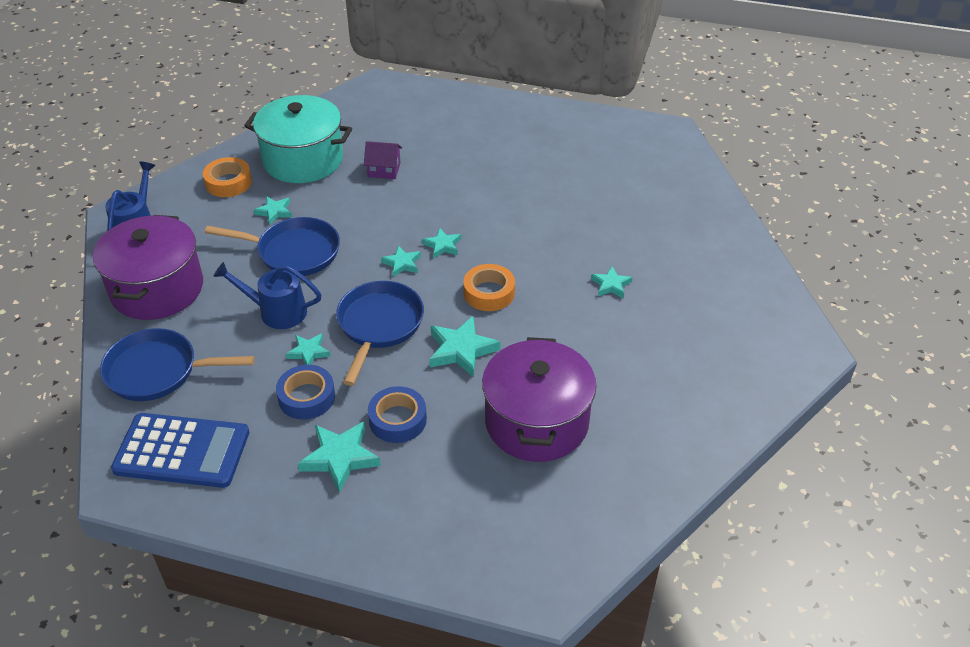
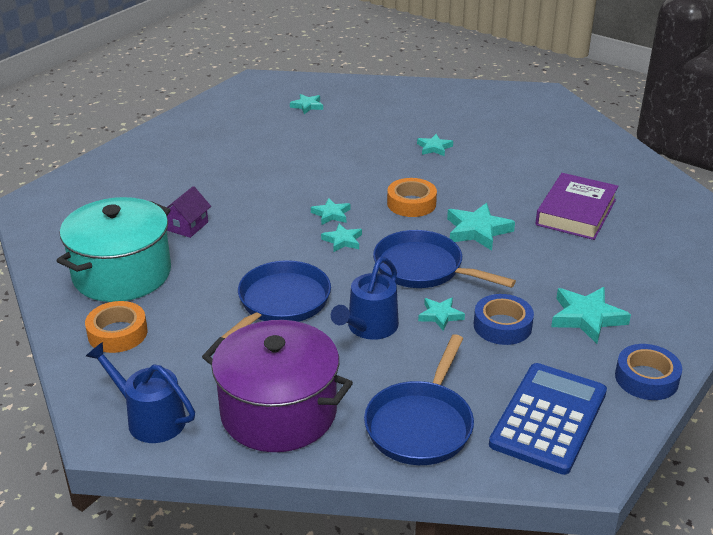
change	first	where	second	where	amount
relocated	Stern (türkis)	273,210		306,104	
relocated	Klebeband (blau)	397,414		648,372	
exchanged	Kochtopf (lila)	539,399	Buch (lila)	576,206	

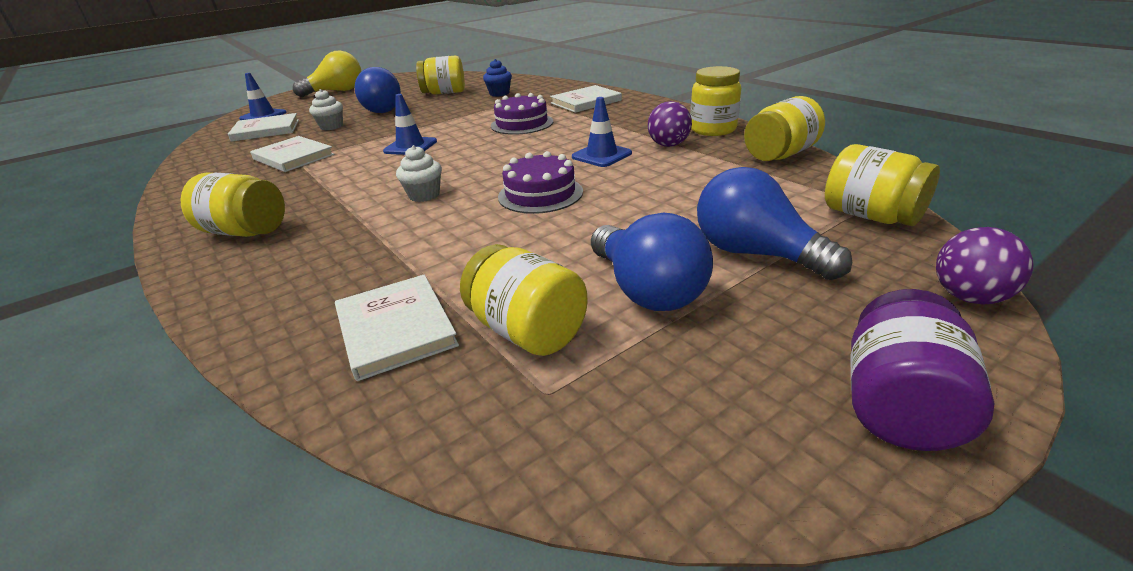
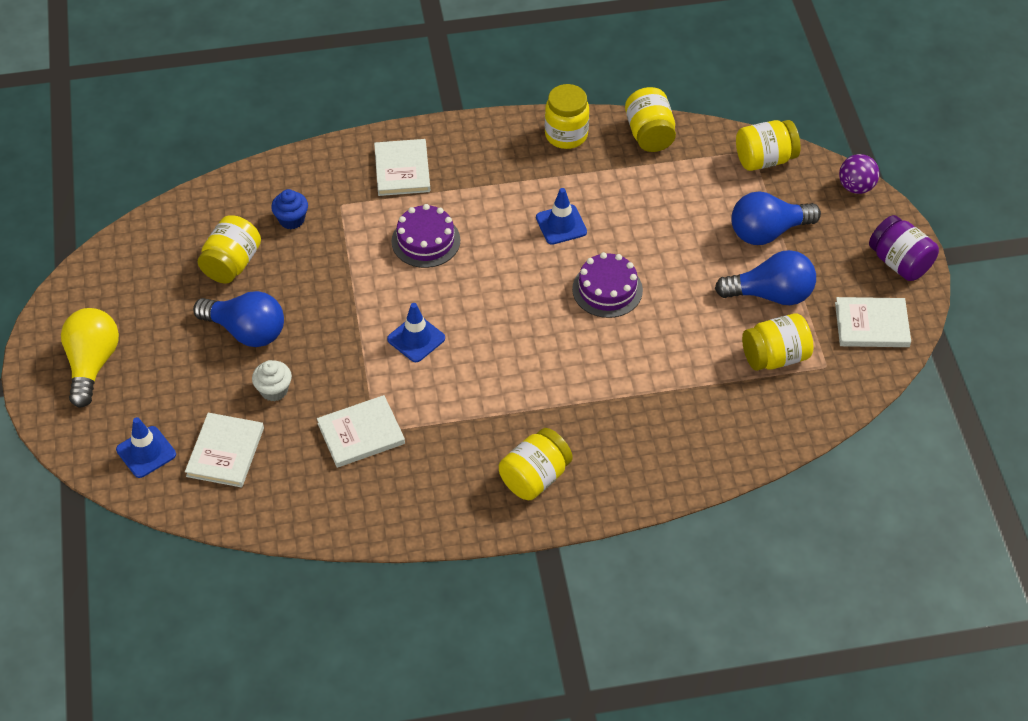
change	first	where	second	where	amount
missing	Muffin (weiß)	419,173			
missing	Ball (lila)	670,124			
relocated	Buch (weiß)	397,328		873,322	

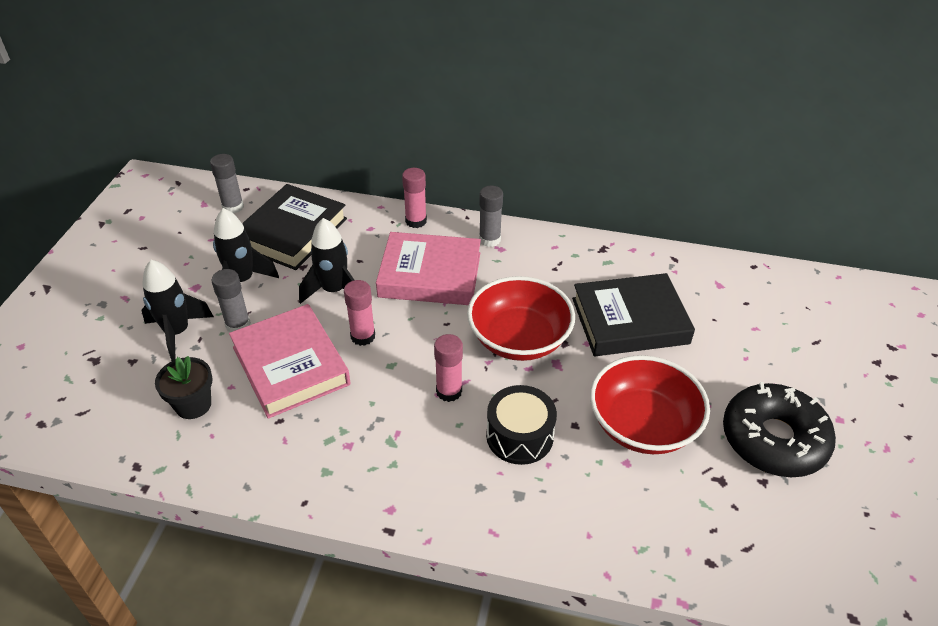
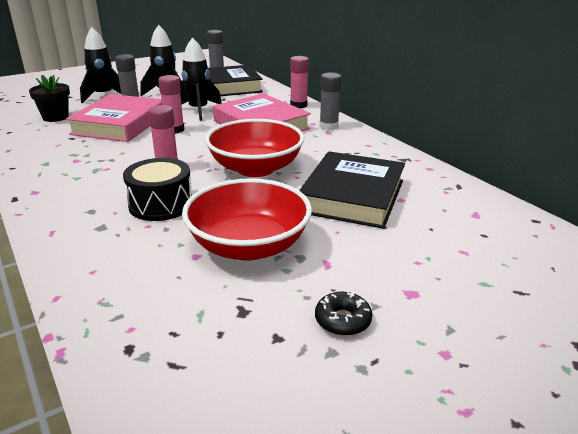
change	first	where	second	where	amount
spun	Buch (schwarz)	633,314		352,190	75 degrees clockwise
size	Donut (schwarz)	779,429		343,314	x0.42

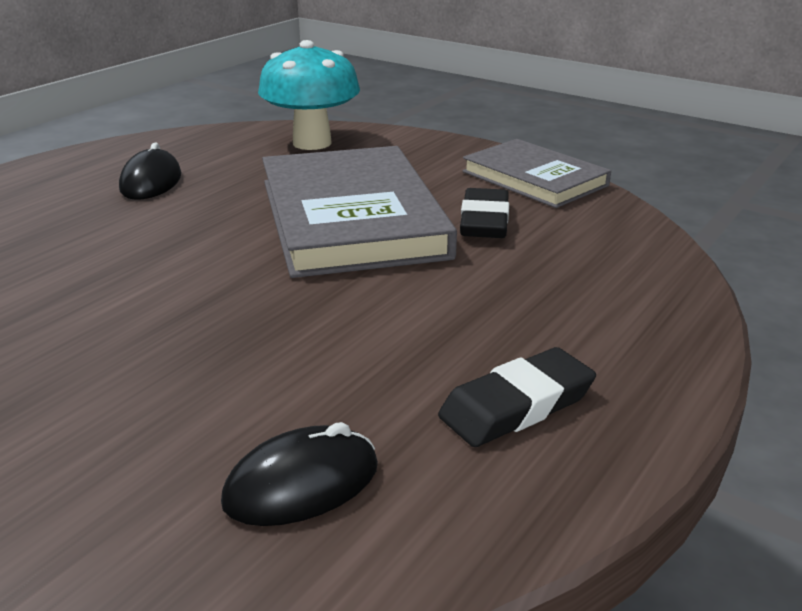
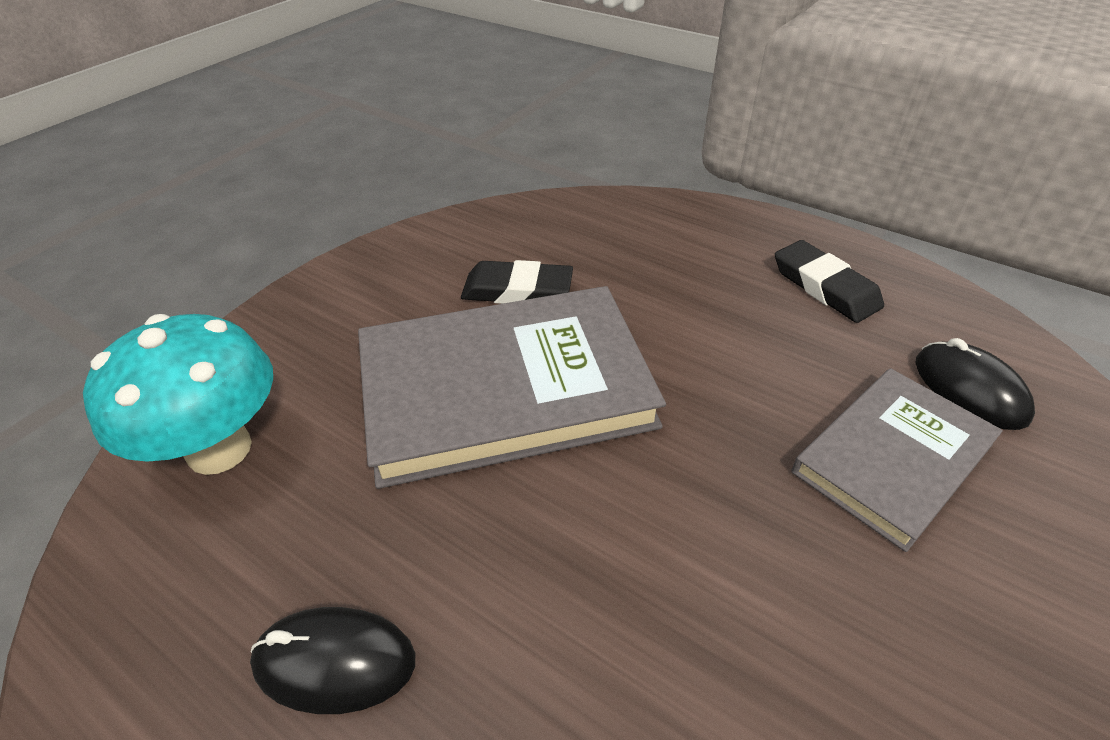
change	first	where	second	where	amount
relocated	Buch (grau)	536,173		897,460	

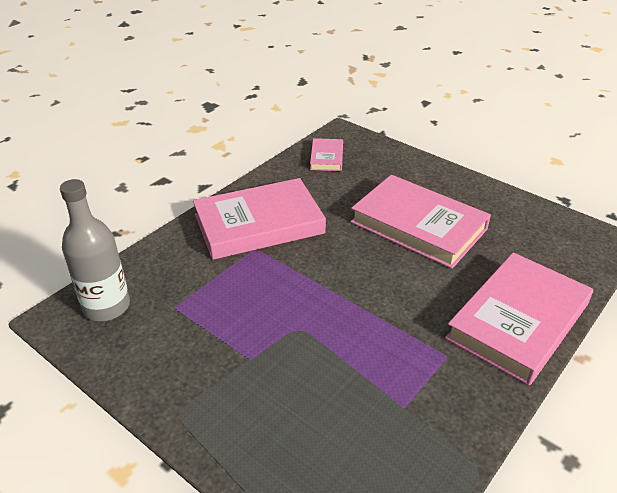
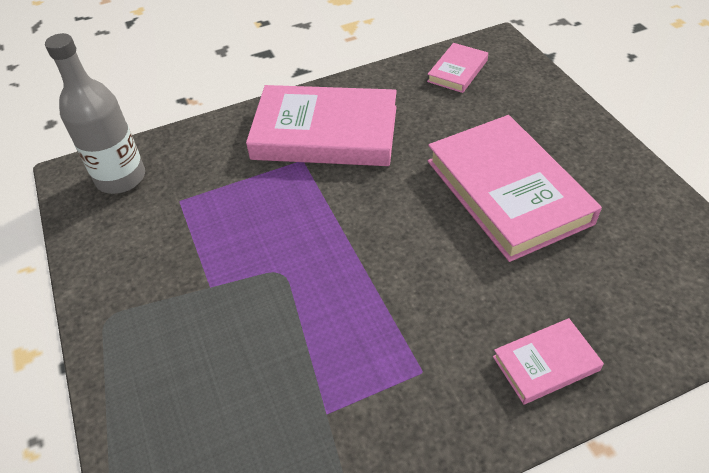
change	first	where	second	where	amount
size	Buch (rosa)	519,318		548,361	x0.47

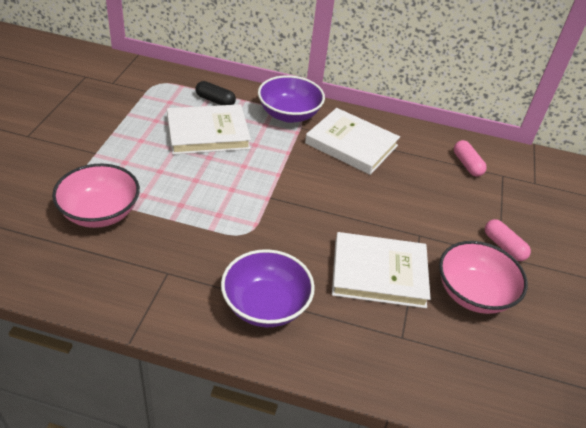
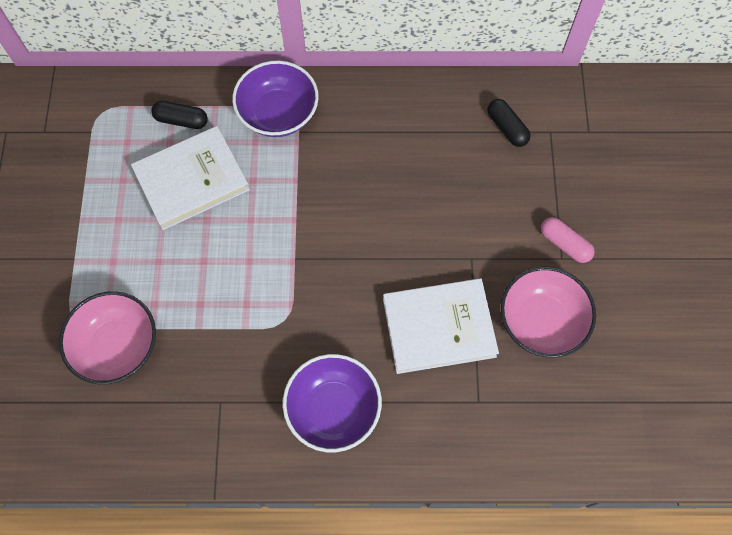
change	first	where	second	where	amount
missing	Buch (weiß)	352,141			
colour	Kapsel (rosa)	470,158	Kapsel (schwarz)	509,123	

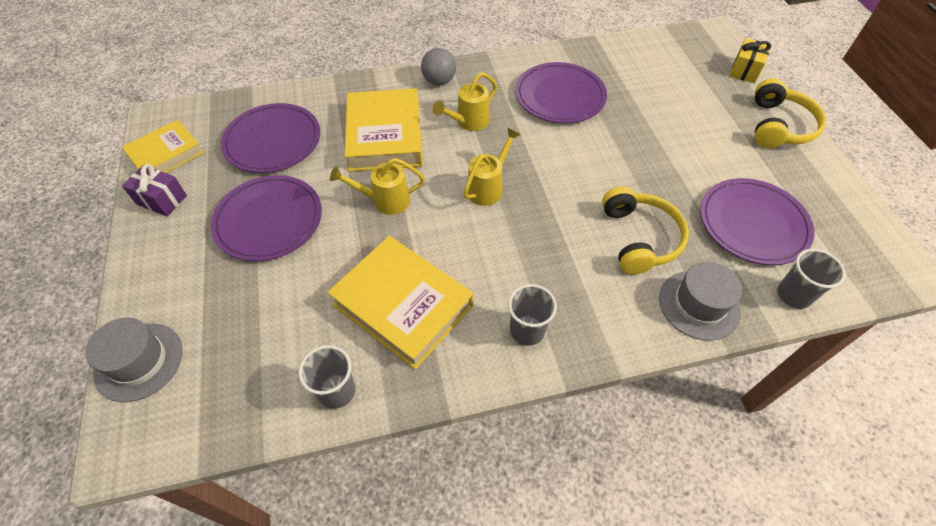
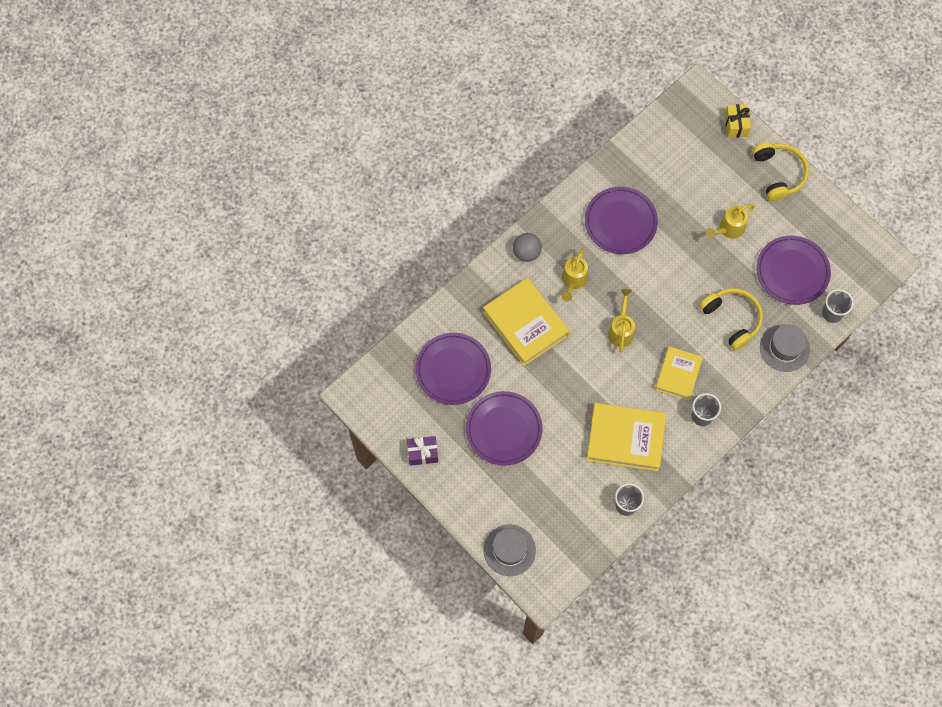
change	first	where	second	where	amount
relocated	Buch (gelb)	163,146		679,373	
relocated	Gießkanne (gelb)	377,186		730,221	

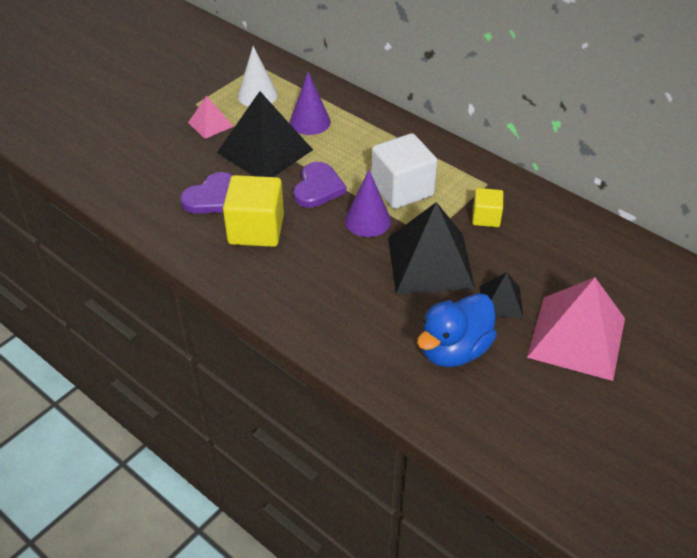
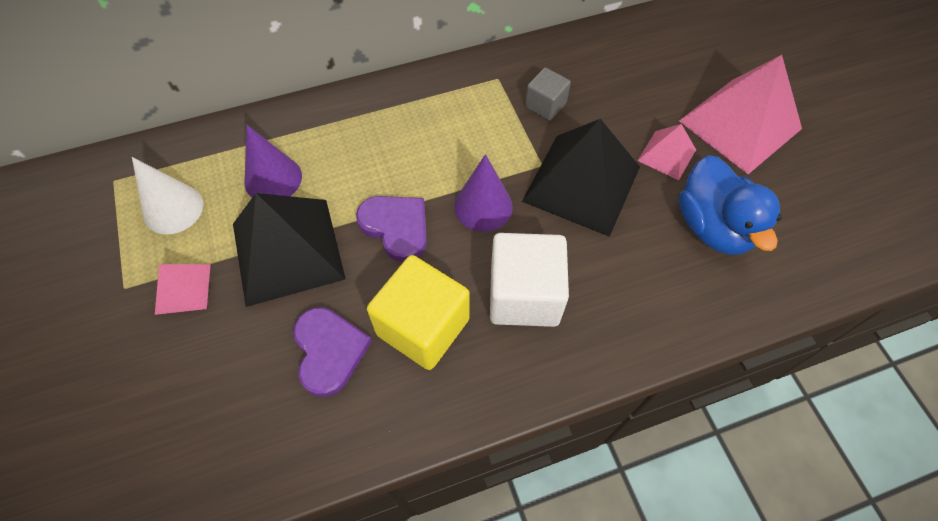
change	first	where	second	where	amount
relocated	Kubus (weiß)	404,171		529,280	
colour	Kubus (gelb)	487,207	Kubus (grau)	548,94	
colour	Pyramide (schwarz)	501,295	Pyramide (rosa)	666,152	

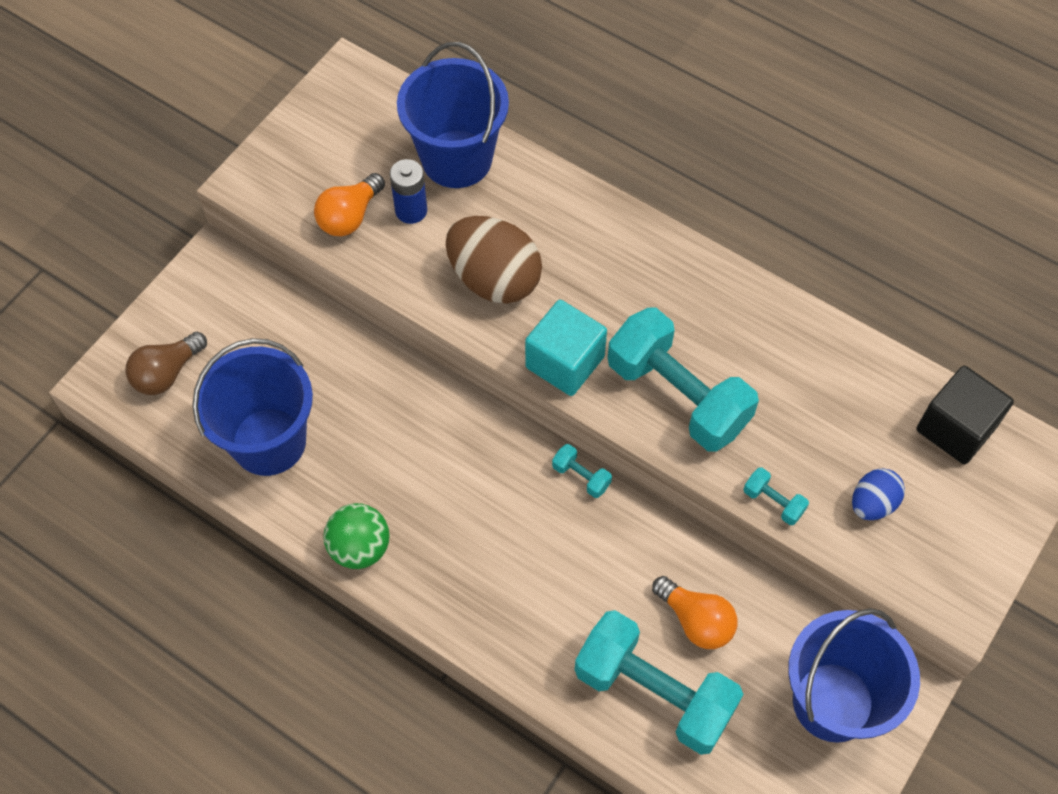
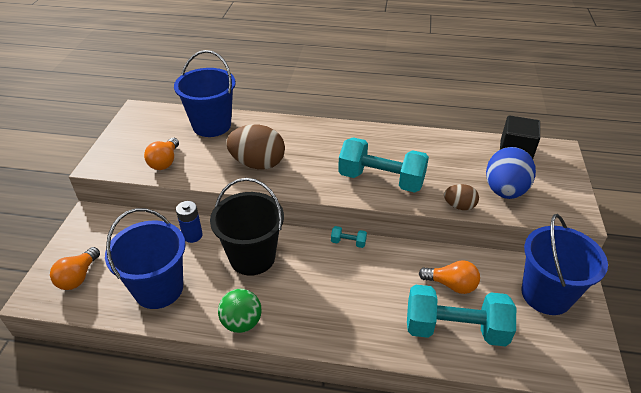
change	first	where	second	where	amount
missing	Kubus (türkis)	566,348			
appeared			Eimer (schwarz)	247,227	
relocated	Batterie (blau)	408,191		189,222	
exchanged	Hantel (türkis)	776,496	Ei (braun)	461,197	
colour	Glühbirne (braun)	166,363	Glühbirne (orange)	75,268	
size	Ei (blau)	878,494		511,173	x1.85

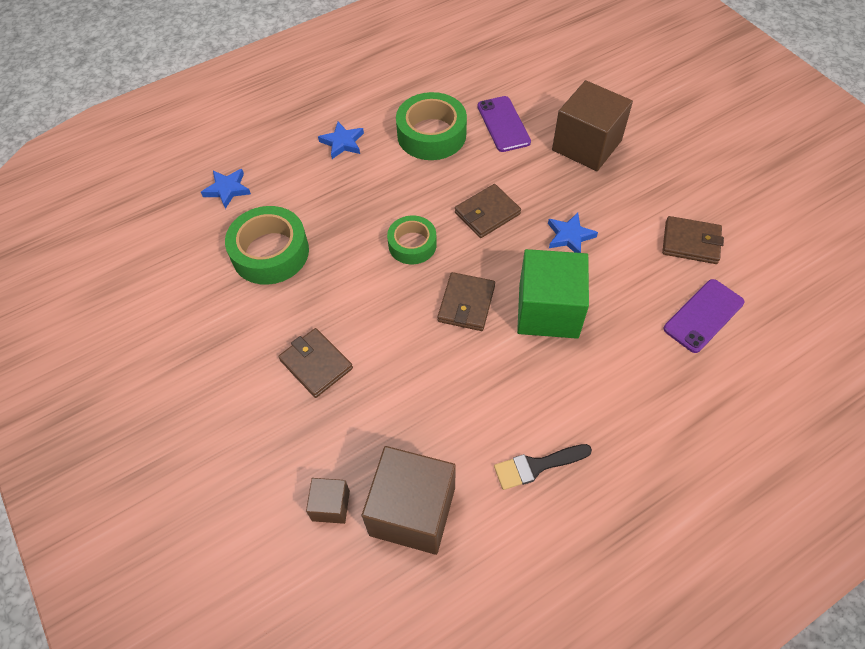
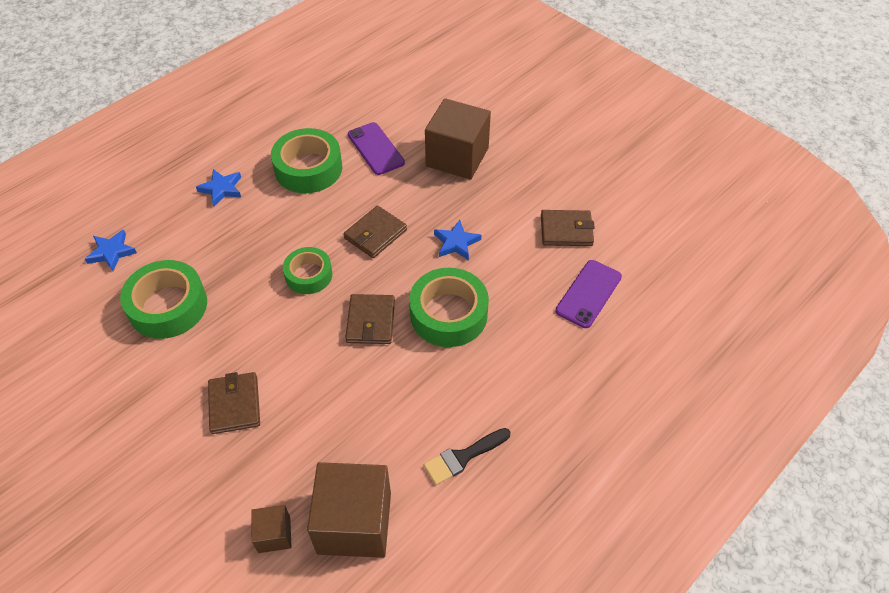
change	first	where	second	where	amount
exchanged	Kubus (grün)	553,294	Klebeband (grün)	449,307	
spun	Geldbörse (braun)	315,363		234,403	45 degrees clockwise

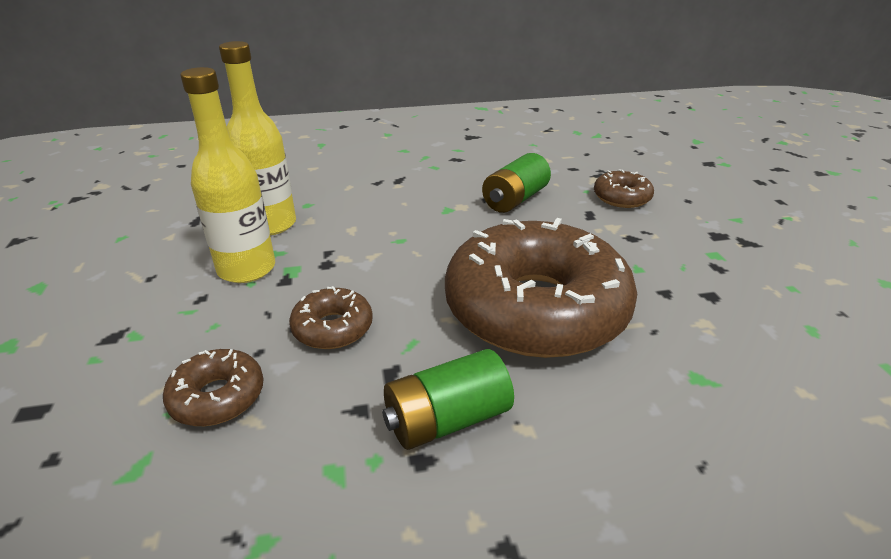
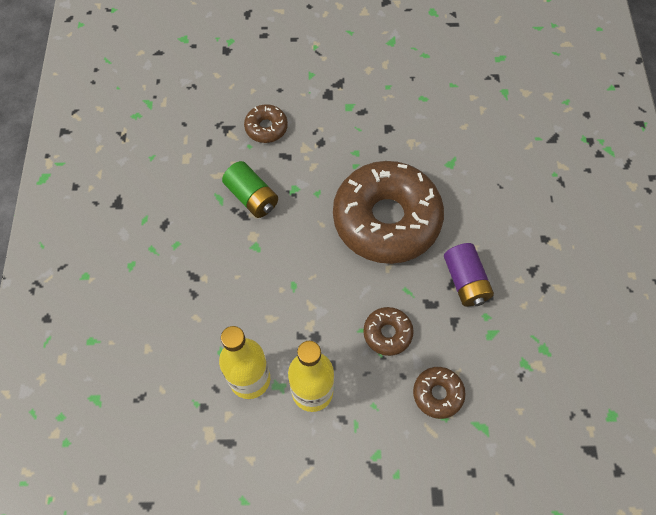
change	first	where	second	where	amount
colour	Batterie (grün)	448,399	Batterie (lila)	469,275	

